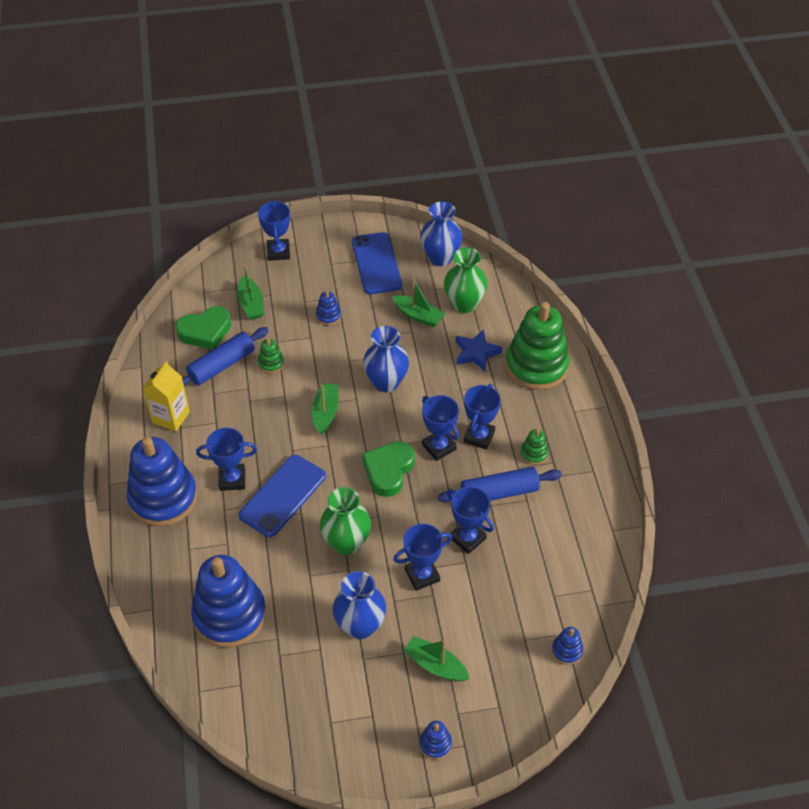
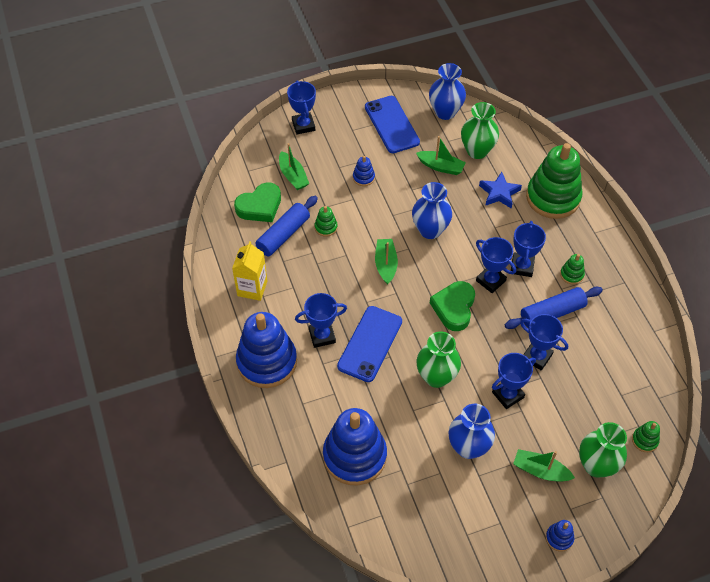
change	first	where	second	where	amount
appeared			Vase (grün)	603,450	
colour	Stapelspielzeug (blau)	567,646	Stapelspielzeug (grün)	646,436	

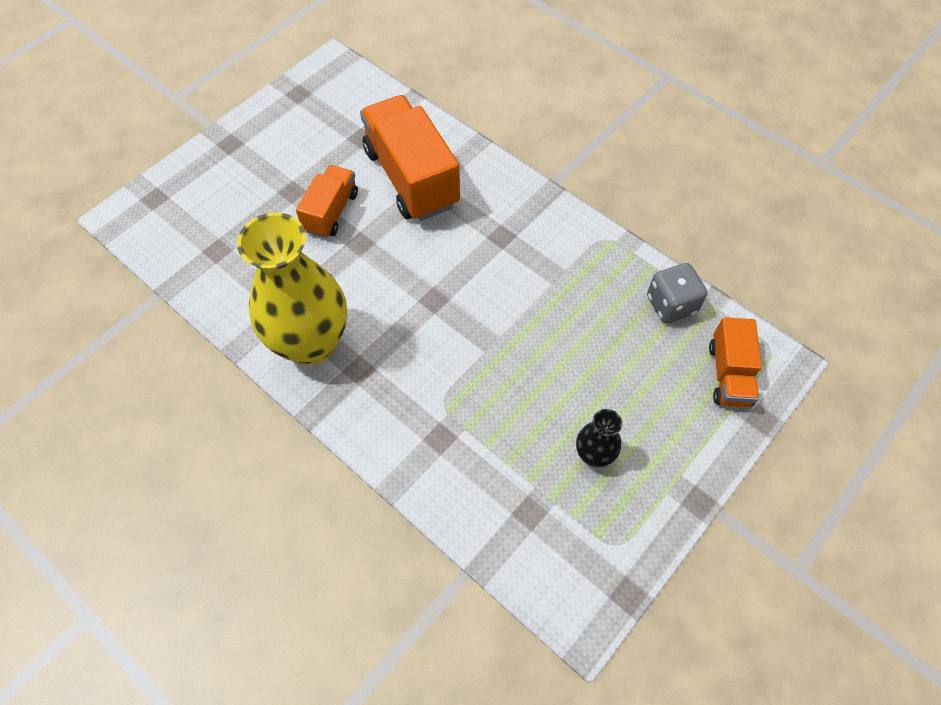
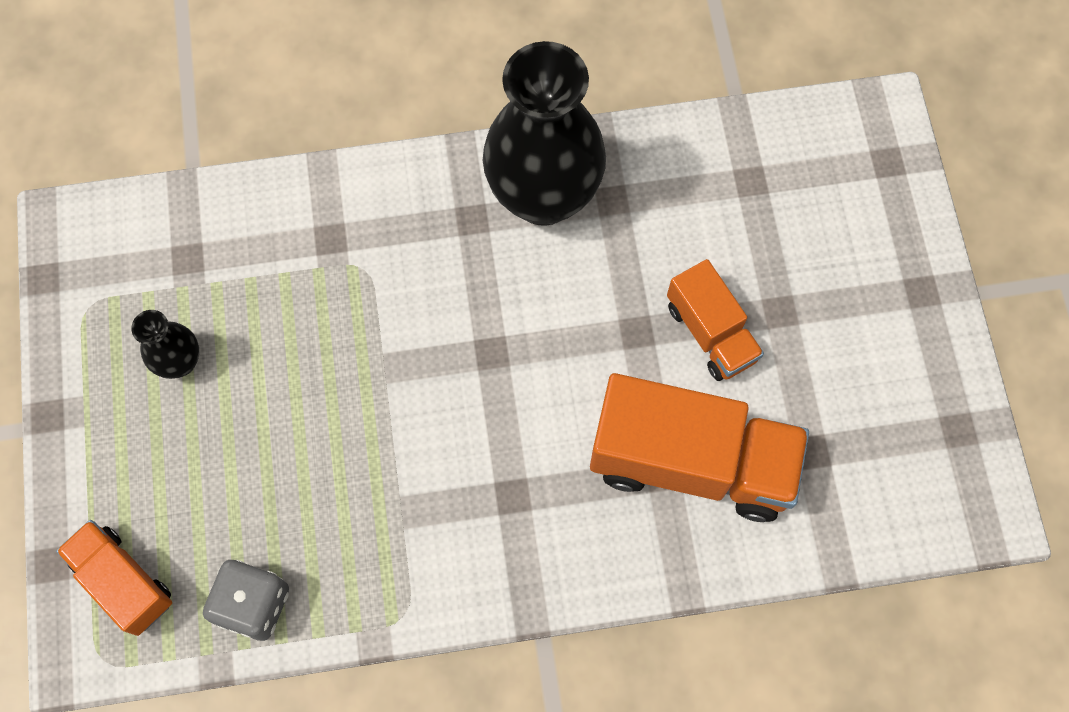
change	first	where	second	where	amount
colour	Vase (gelb)	292,288	Vase (schwarz)	544,133	

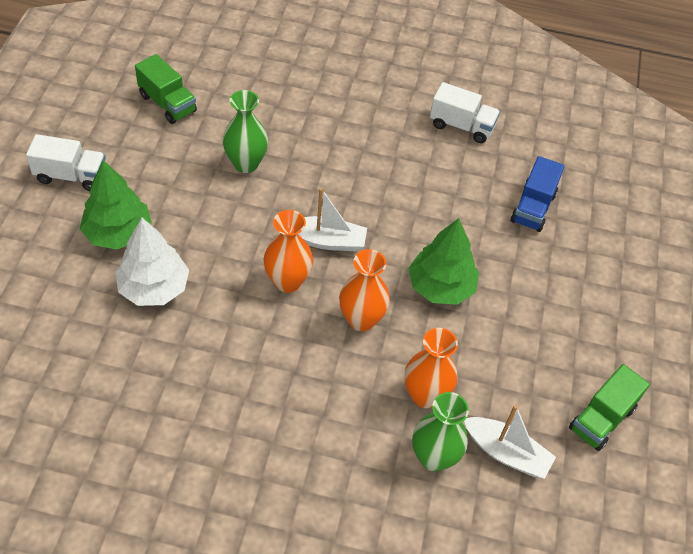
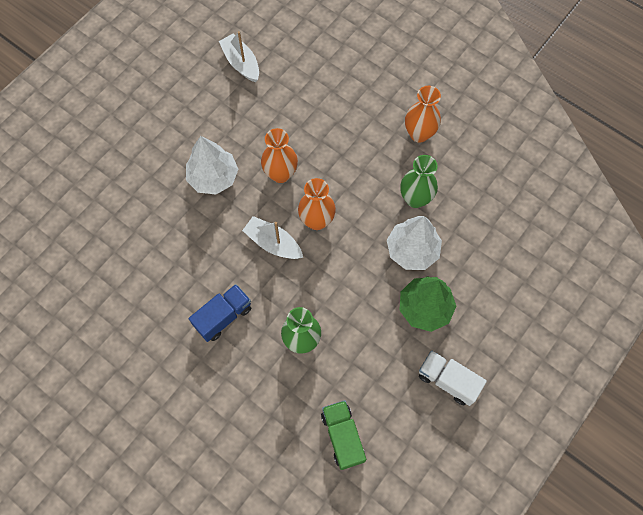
change	first	where	second	where	amount
missing	Lastwagen (weiß)	465,112			
missing	Lastwagen (grün)	609,407			
relocated	Vase (orange)	431,368		423,114	
relocated	Vase (grün)	440,431		419,181	
relocated	Lastwagen (blau)	538,194		220,313	
colour	Baum (grün)	443,261	Baum (weiß)	212,165	

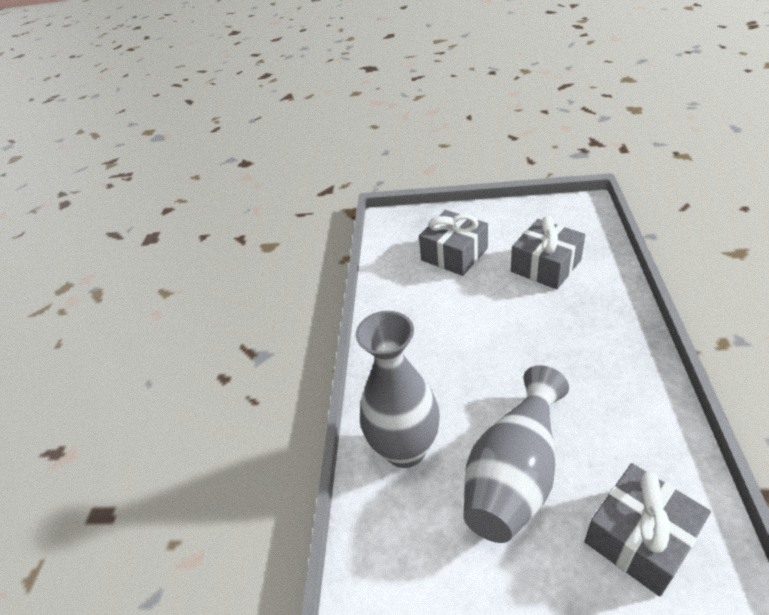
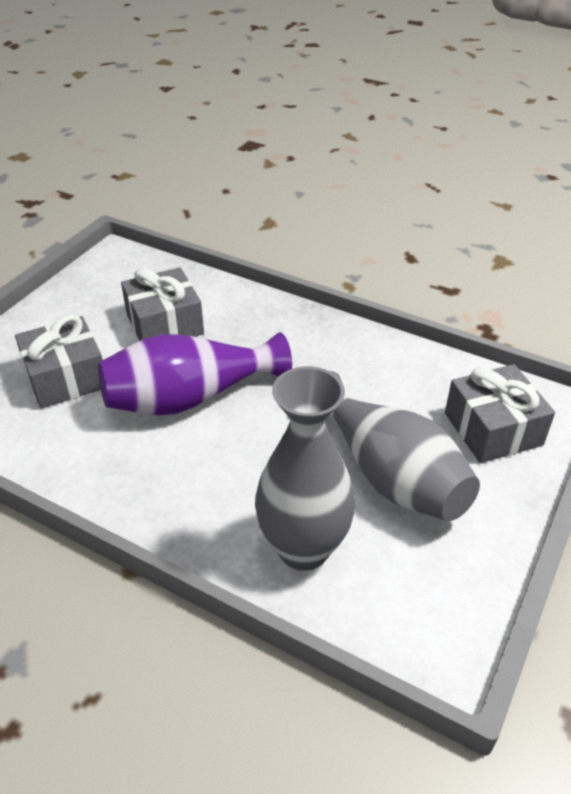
change	first	where	second	where	amount
appeared			Vase (lila)	195,373	

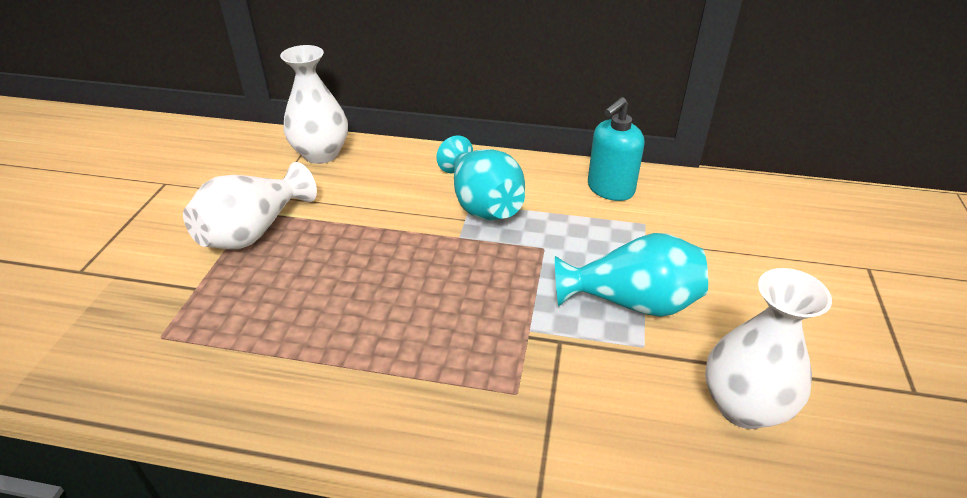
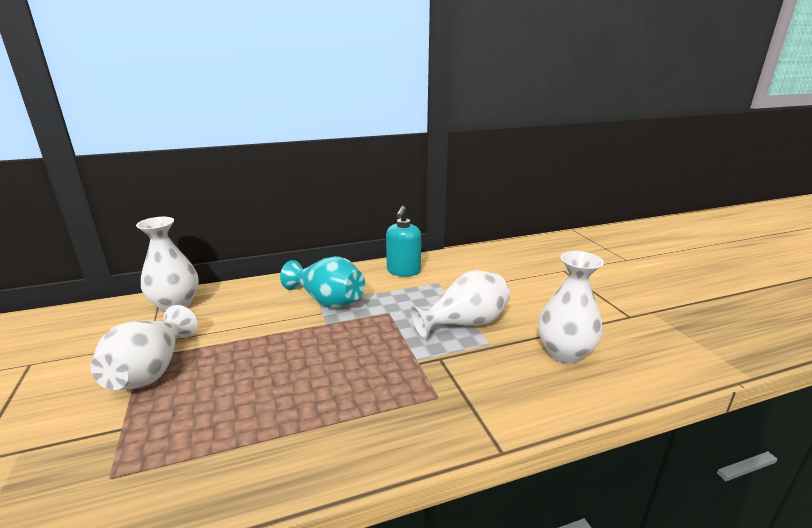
change	first	where	second	where	amount
colour	Vase (türkis)	631,275	Vase (weiß)	460,304	

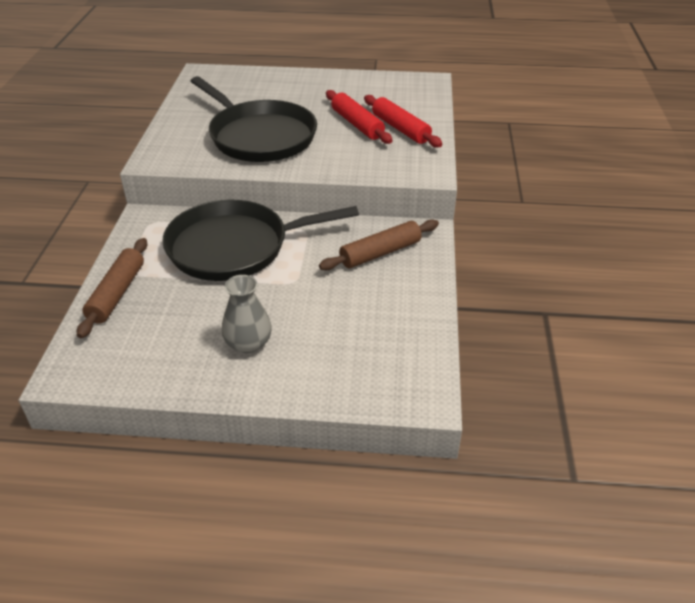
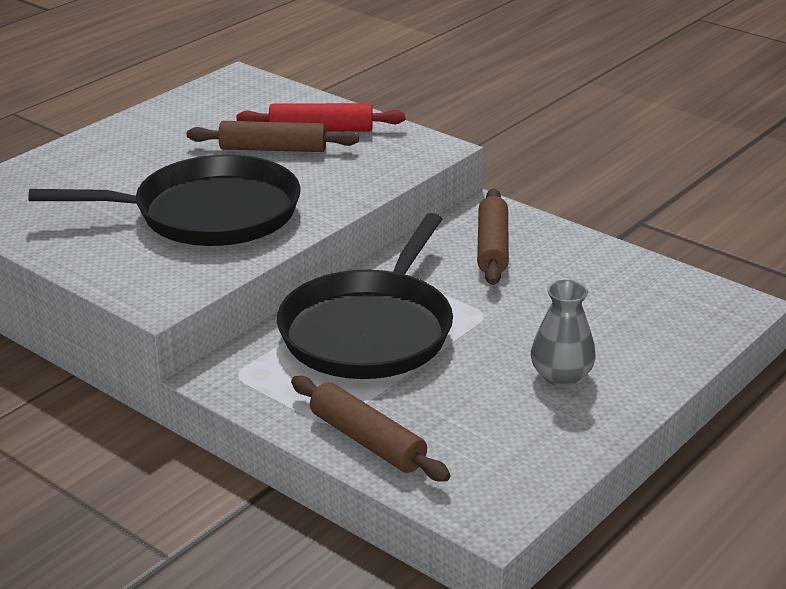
change	first	where	second	where	amount
colour	Nudelholz (rot)	359,117	Nudelholz (braun)	273,136	

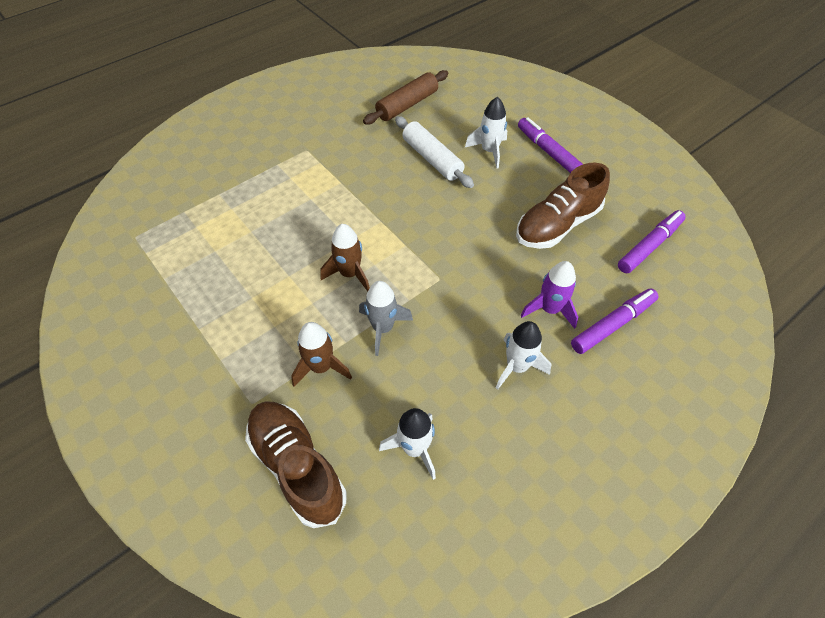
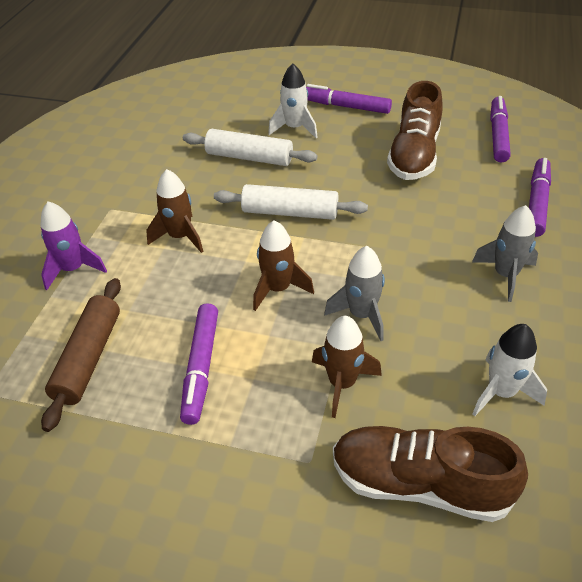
change	first	where	second	where	amount
appeared			Rakete (braun)	175,211	
appeared			Filzstift (lila)	199,364	
appeared			Nudelholz (weiß)	291,202	
relocated	Nudelholz (braun)	405,97		81,355	
relocated	Rakete (lila)	549,295		73,245	
colour	Rakete (weiß)	523,355	Rakete (grau)	505,253	

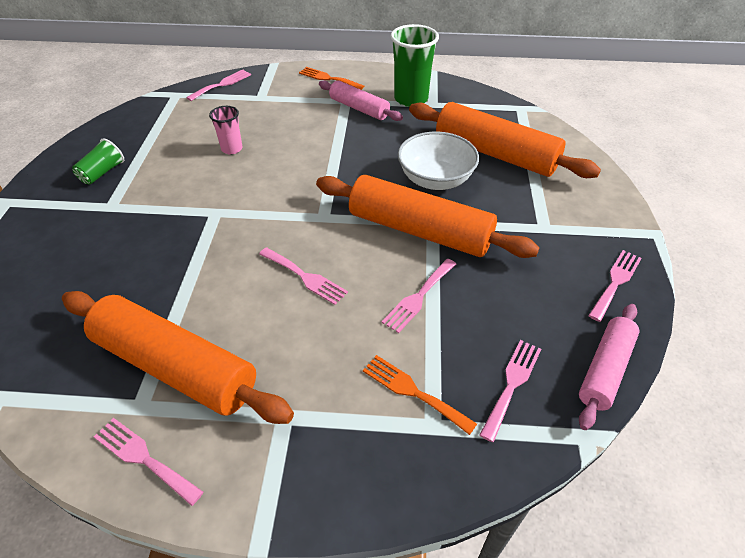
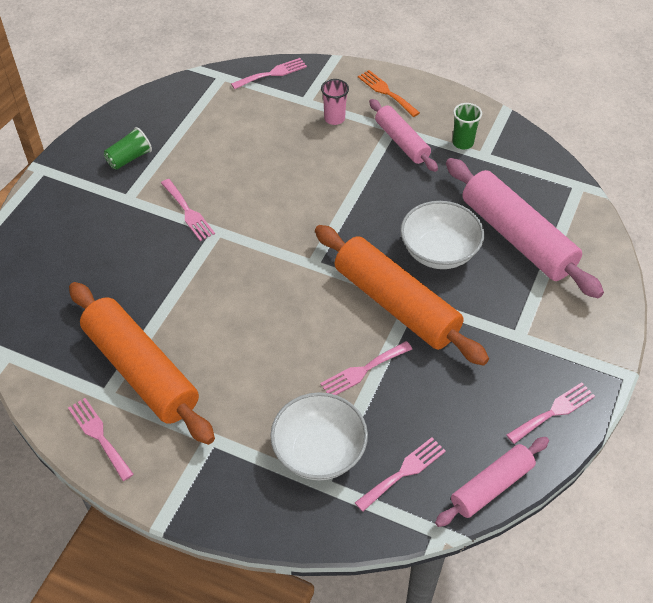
change	first	where	second	where	amount
relocated	Becher (rosa)	225,130		335,102	
relocated	Gabel (rosa)	303,276		188,210	
exchanged	Gabel (orange)	420,395	Schüssel (weiß)	319,436	
colour	Nudelholz (orange)	505,140	Nudelholz (rosa)	525,228	
size	Becher (grün)	414,65		467,126	x0.56

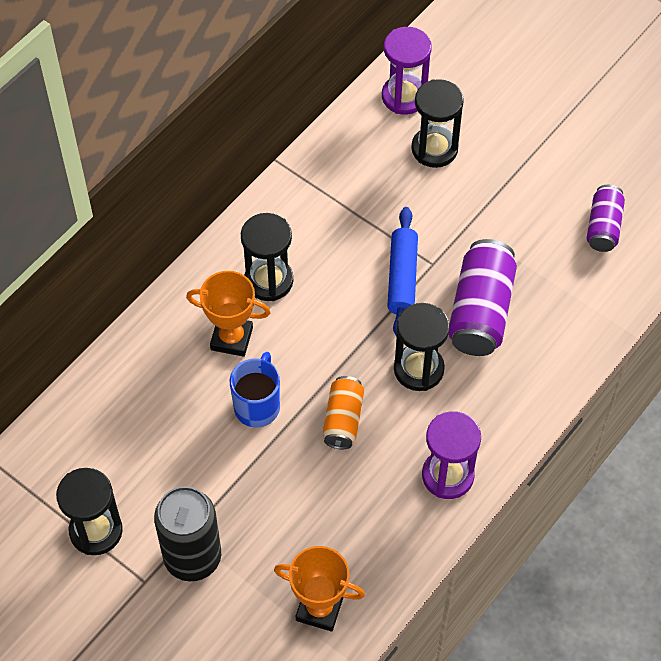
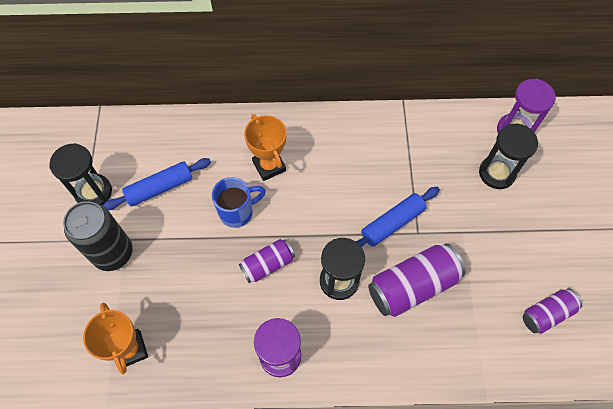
change	first	where	second	where	amount
missing	Sanduhr (schwarz)	267,257			
appeared			Nudelholz (blau)	157,184	
colour	Dose (orange)	343,412	Dose (lila)	267,261	

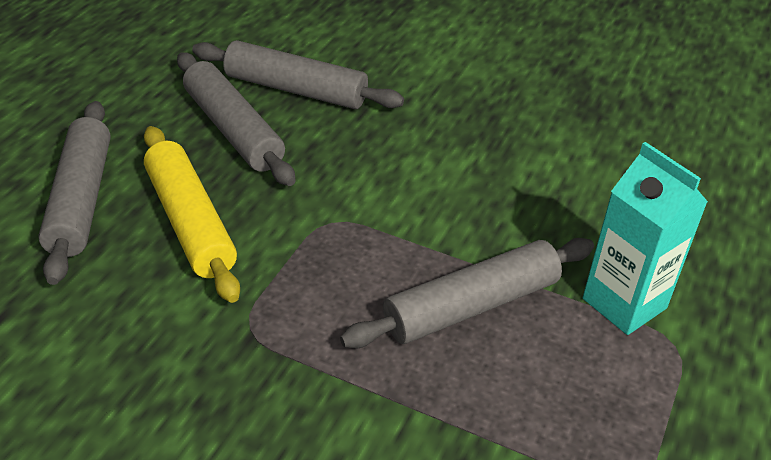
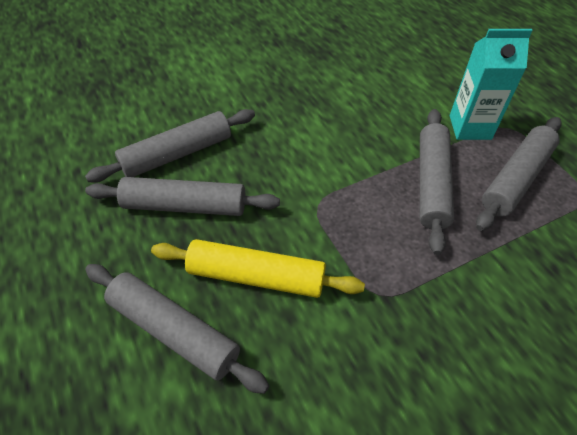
change	first	where	second	where	amount
appeared			Nudelholz (grau)	518,174	

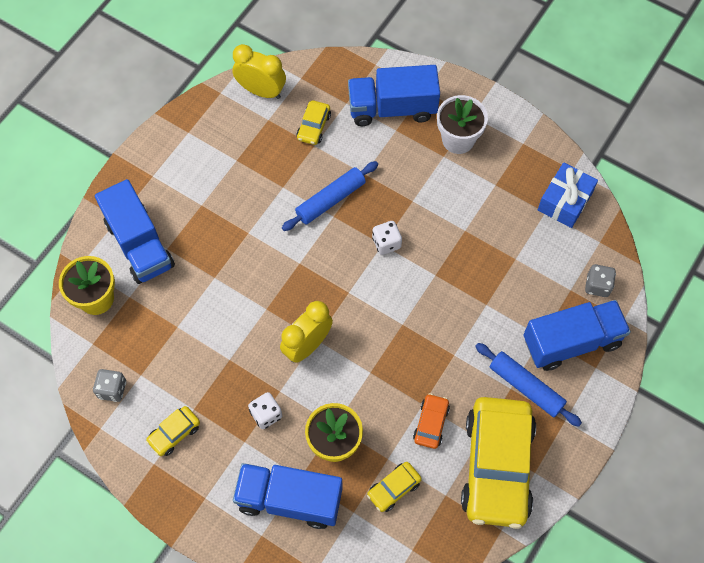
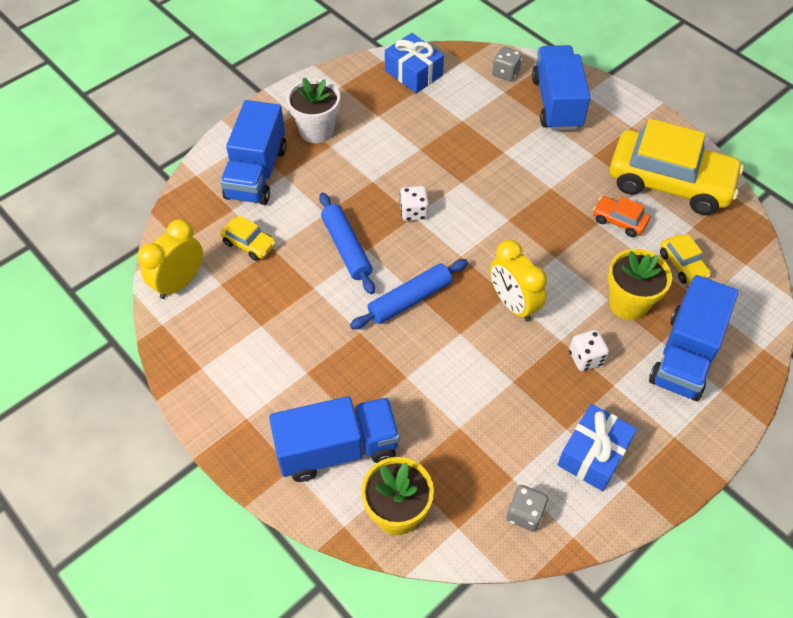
change	first	where	second	where	amount
relocated	Nudelholz (blau)	528,385		409,294	
exchanged	Auto (gelb)	173,431	Geschenk (blau)	597,447	

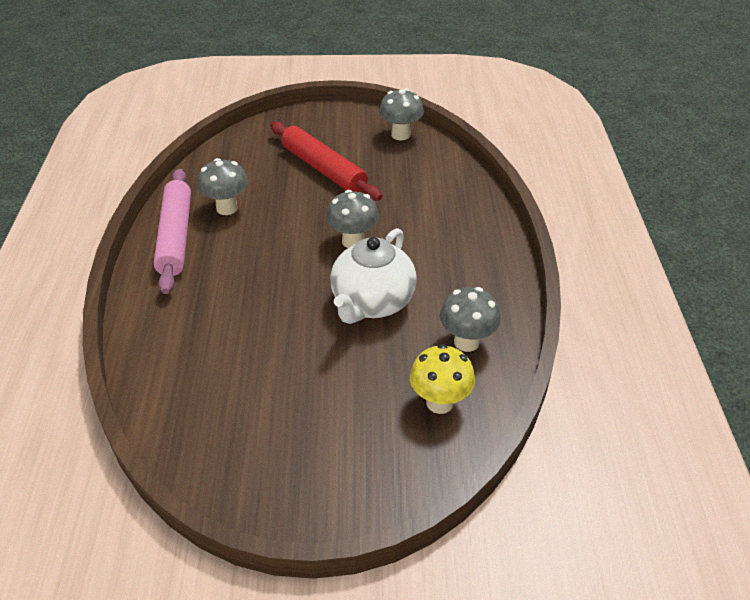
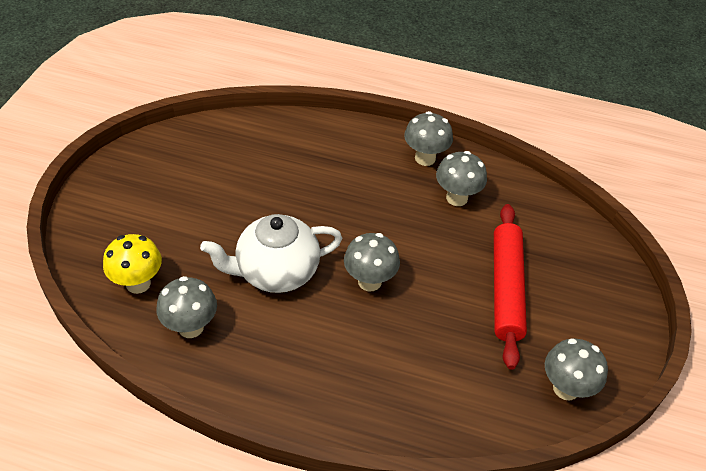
change	first	where	second	where	amount
exchanged	Nudelholz (rosa)	172,231	Pilz (grau)	428,138	
spun	Nudelholz (rot)	326,161		510,286	60 degrees counterclockwise
spun	Teekanne (weiß)	373,276		271,253	60 degrees counterclockwise

